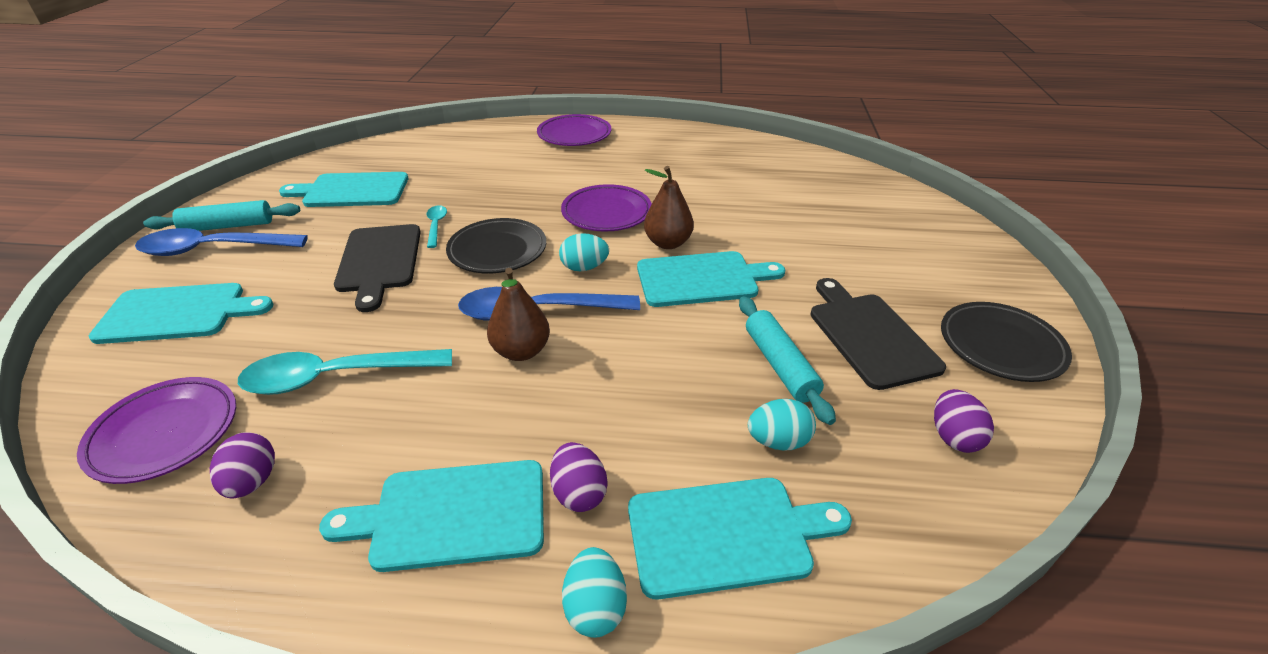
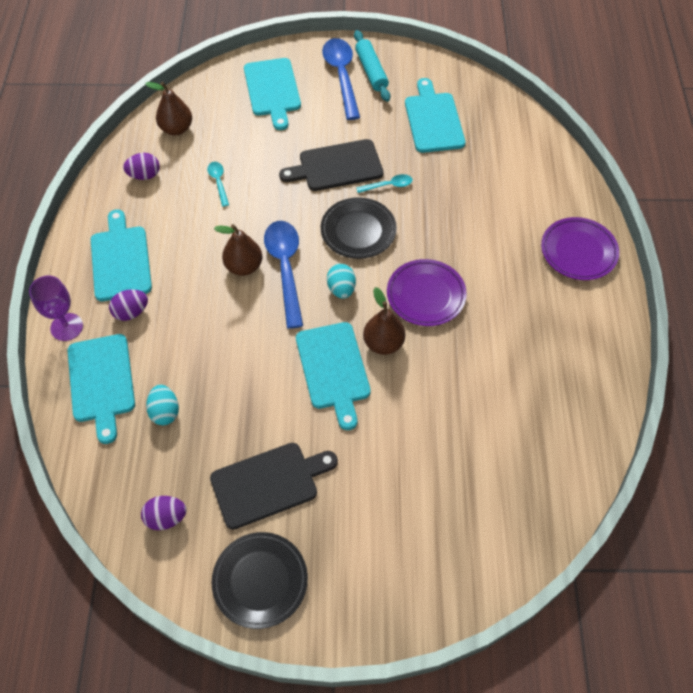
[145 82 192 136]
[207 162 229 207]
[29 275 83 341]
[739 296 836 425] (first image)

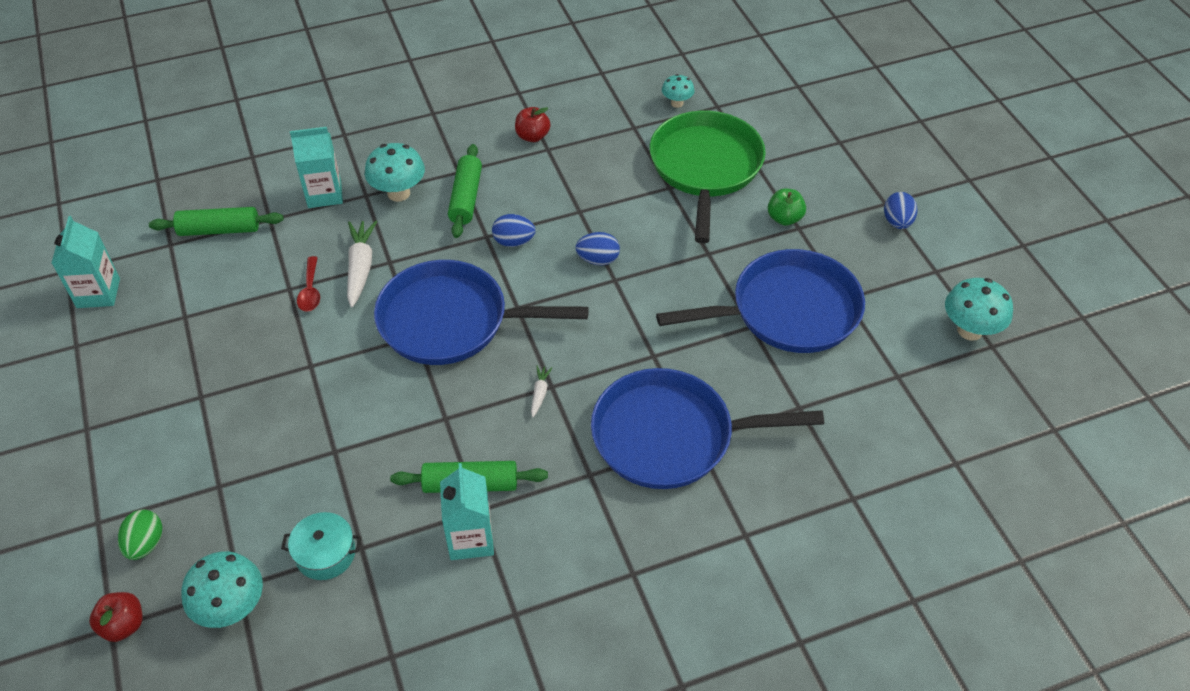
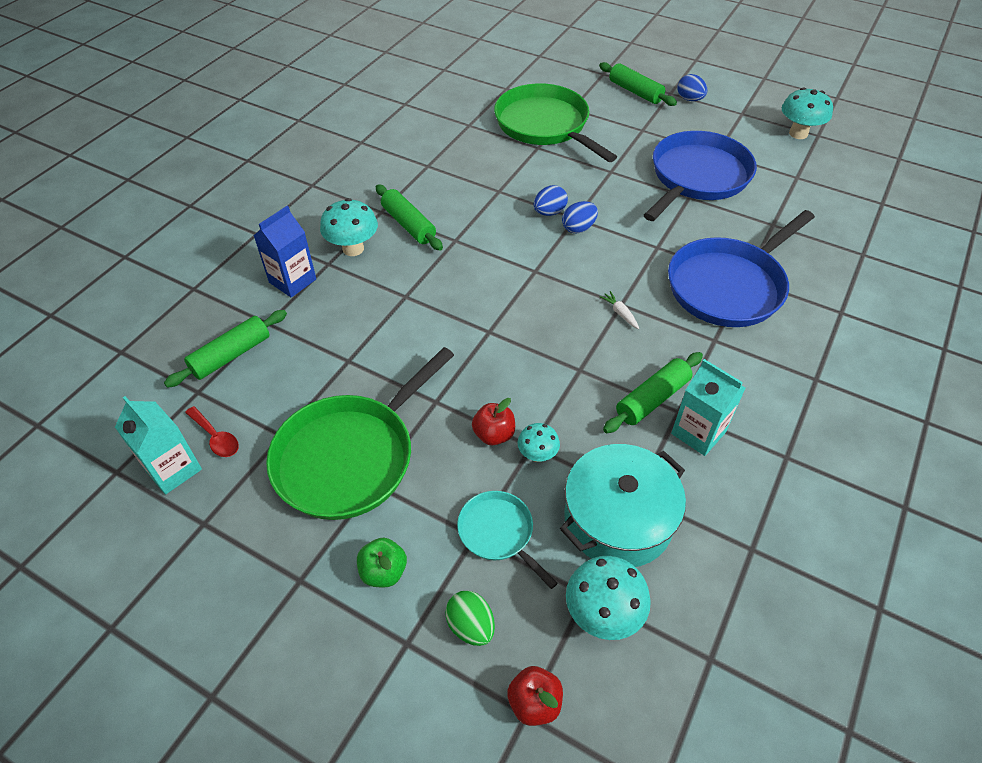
[560 444 686 567]
[254 206 316 298]
[185 406 239 457]
[347 221 377 307] (first image)
[374 260 589 365] (first image)
[562 201 598 233]
[472 398 515 445]
[518 423 560 462]
[357 537 407 587]
[266 347 454 520]
[457 491 558 589]
[599 62 677 106]

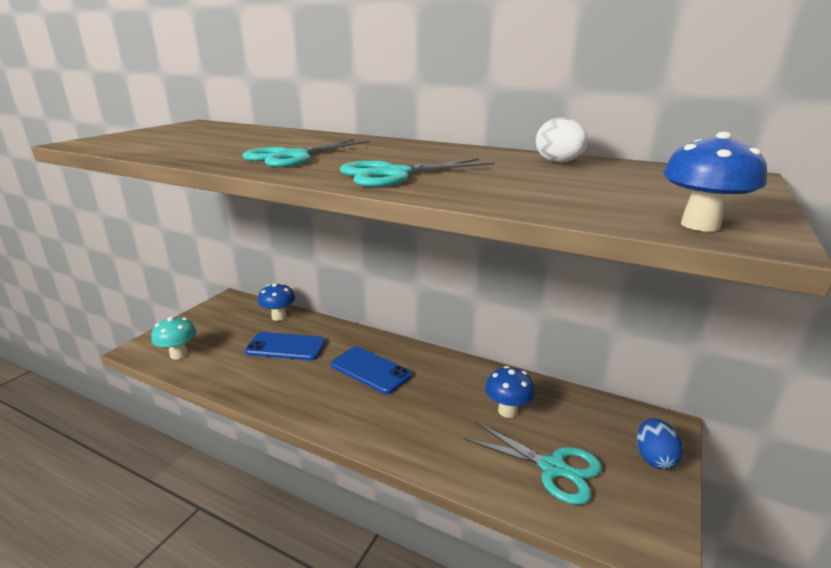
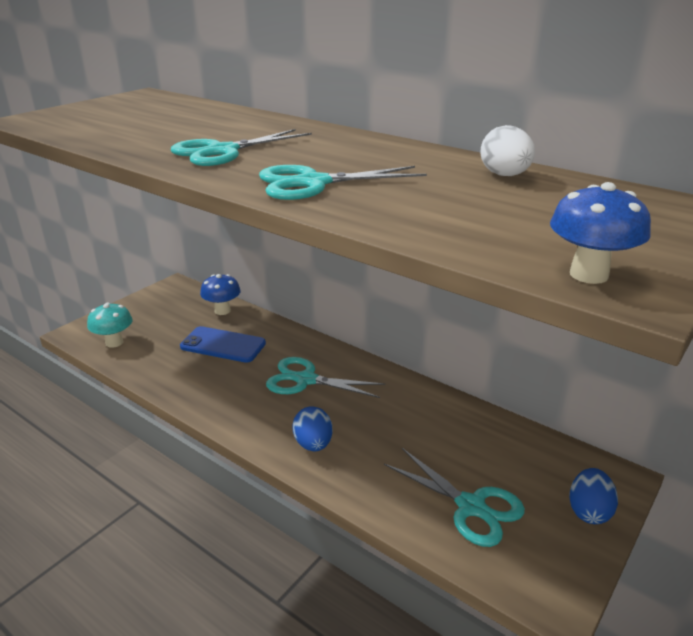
[266 357 385 398]
[485 366 535 418] (first image)
[292 406 333 451]

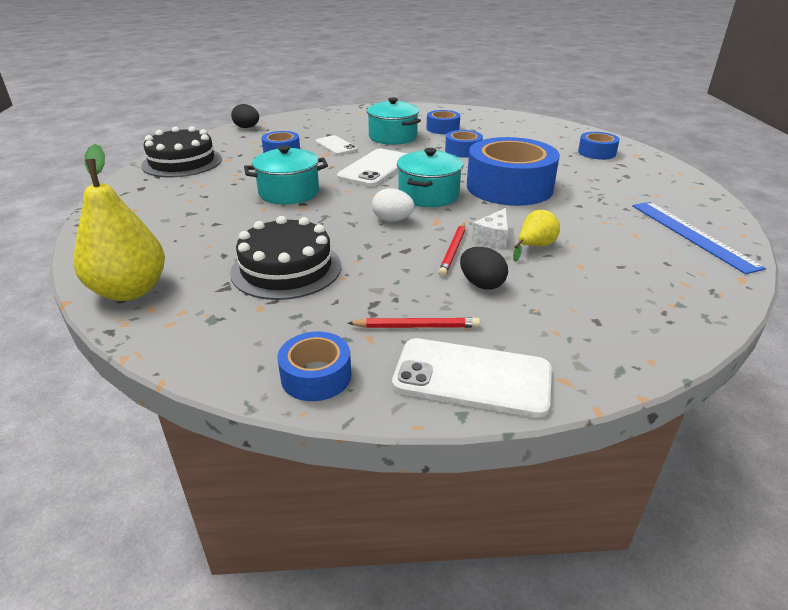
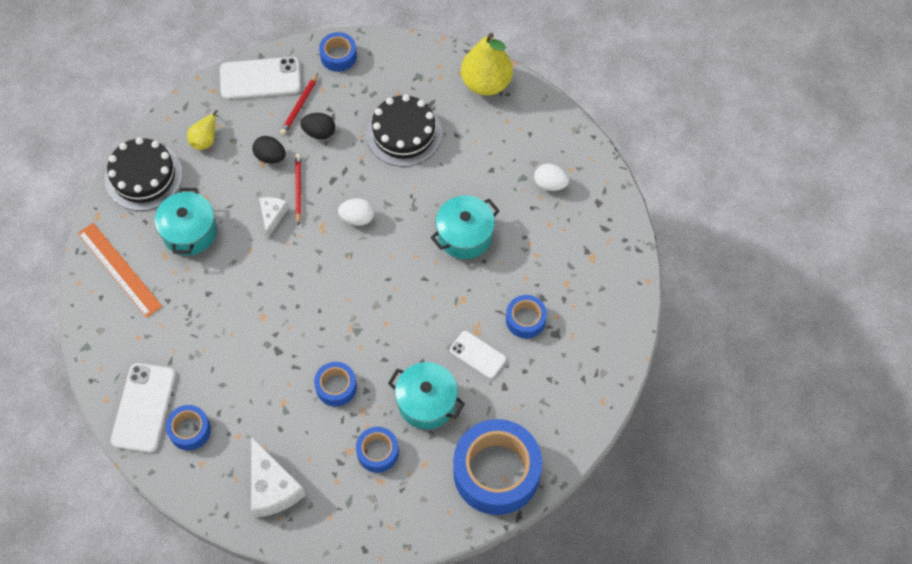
[105 137 183 211]
[300 113 335 139]
[111 363 176 453]
[280 73 318 135]
[155 188 217 256]
[453 419 542 515]
[187 110 219 150]
[78 223 162 318]
[251 436 306 518]
[534 164 569 191]

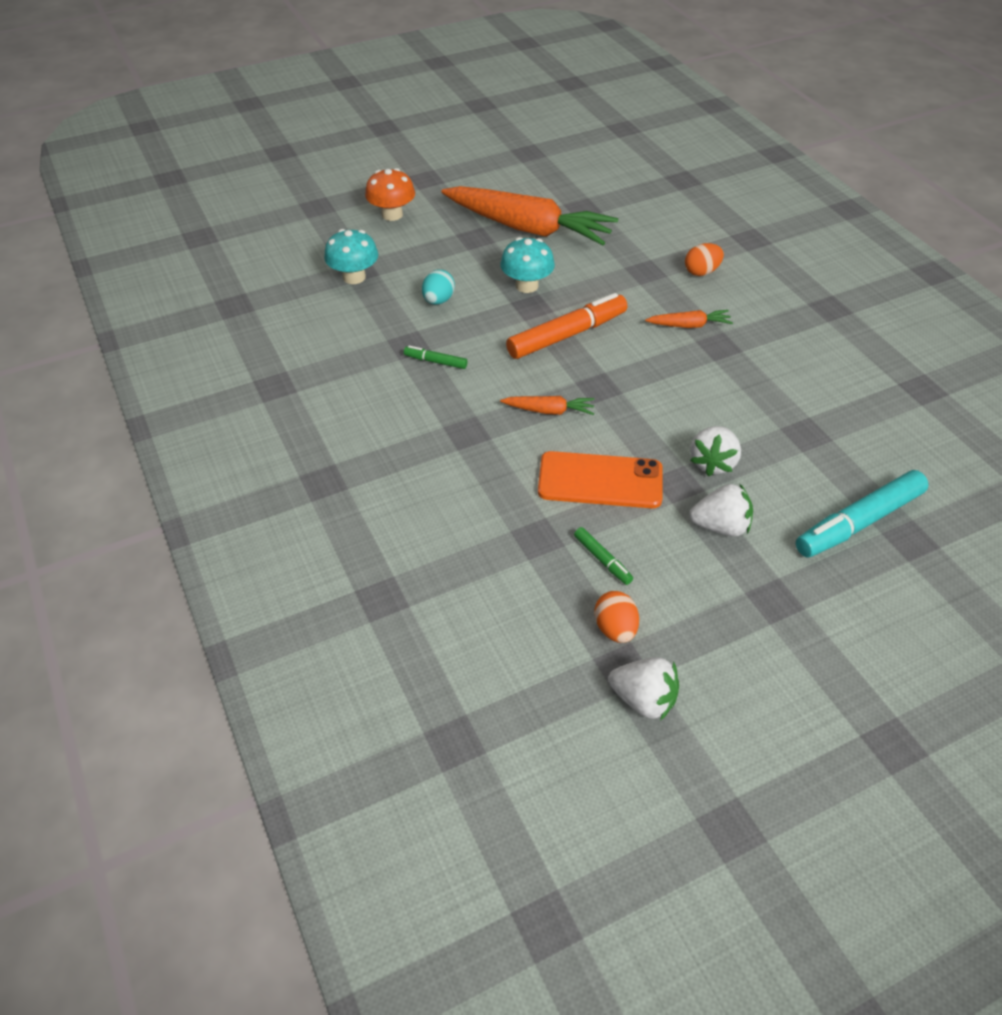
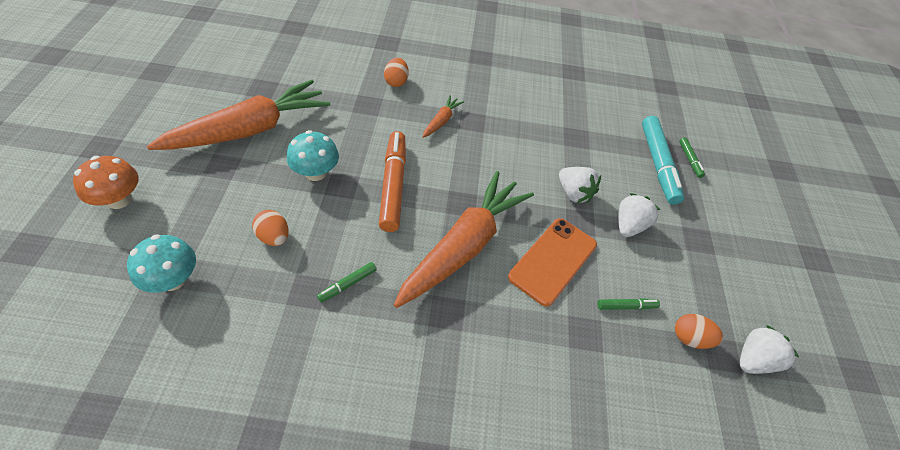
[252 210 289 246]
[394 171 534 308]
[679 137 705 178]

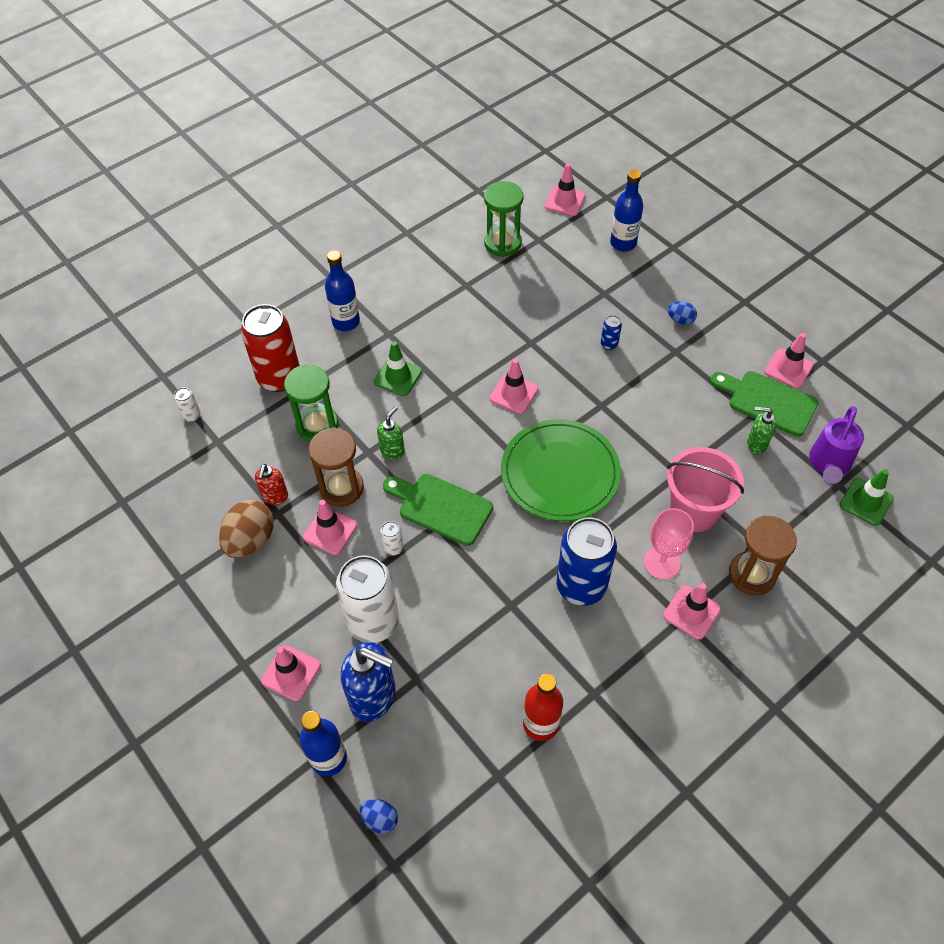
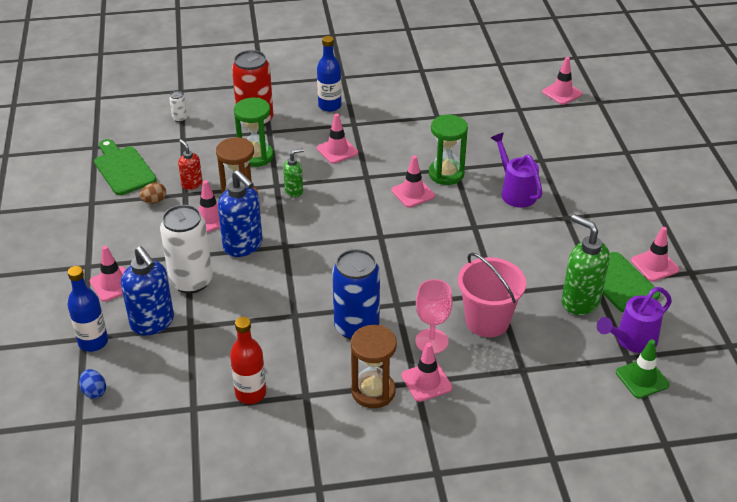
[139 182 166 204]
[178 139 202 190]
[317 113 358 164]
[218 170 262 257]
[94 139 157 195]
[429 115 468 185]
[501 419 621 521] (first image)
[491 133 542 208]
[610 170 643 252] (first image)
[667 301 697 325] (first image)
[351 325 397 408]
[562 214 610 315]

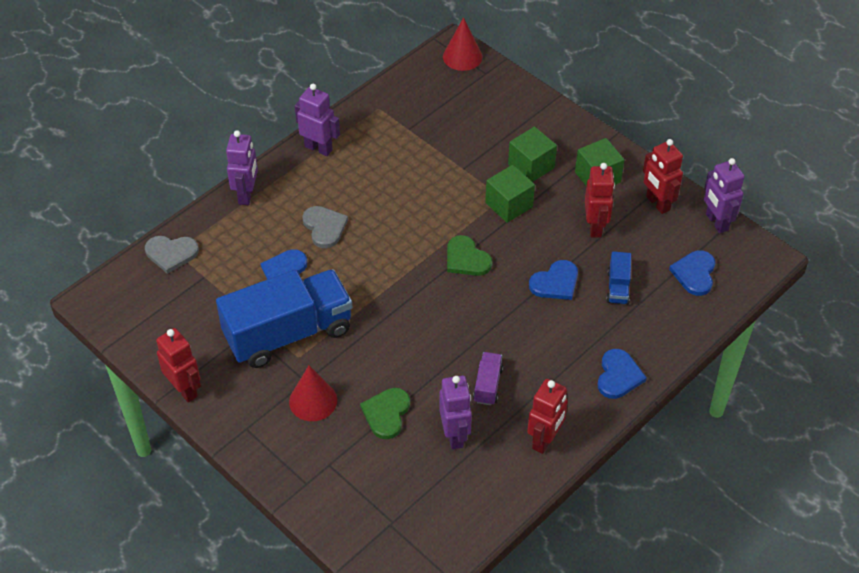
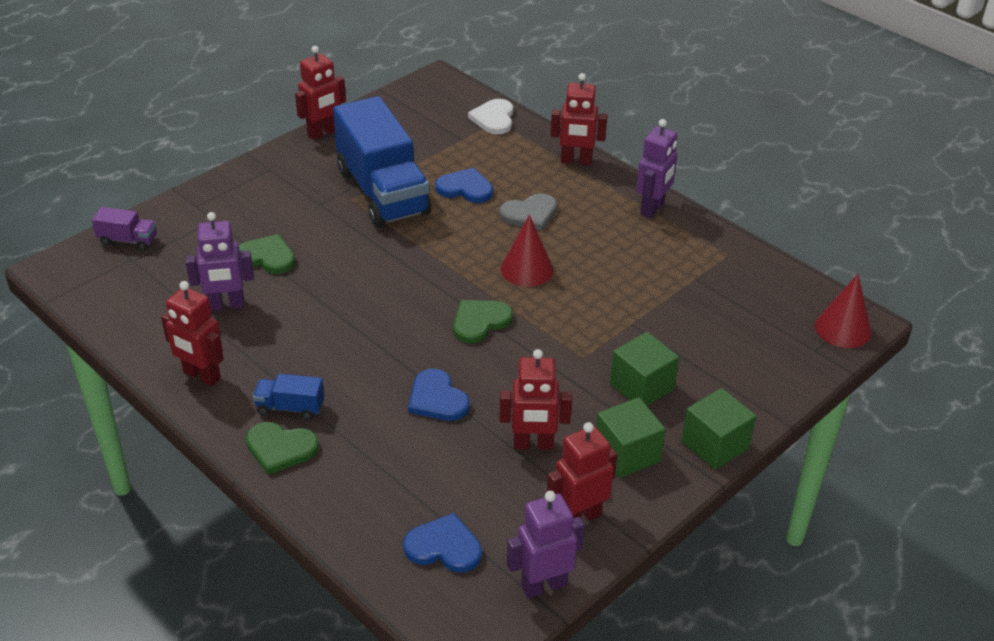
[468 99 513 134]
[551 73 607 165]
[501 215 553 287]
[92 207 157 251]
[682 388 756 470]
[246 422 319 475]
[253 374 324 420]

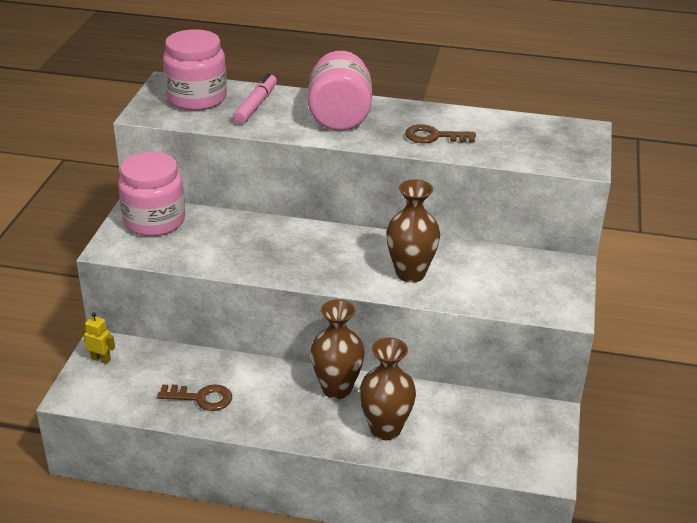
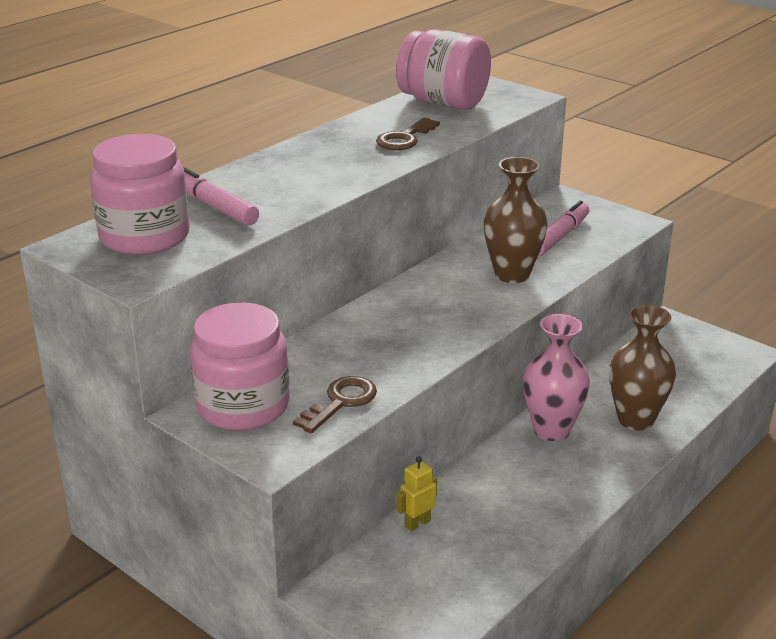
[397 456 437 531]
[293 376 377 433]
[396 29 491 110]
[523 314 590 441]
[538 201 589 256]

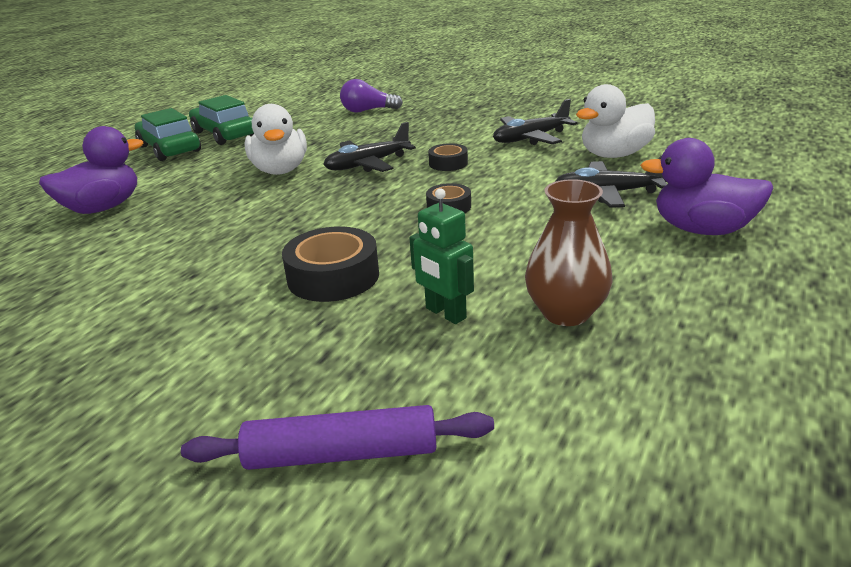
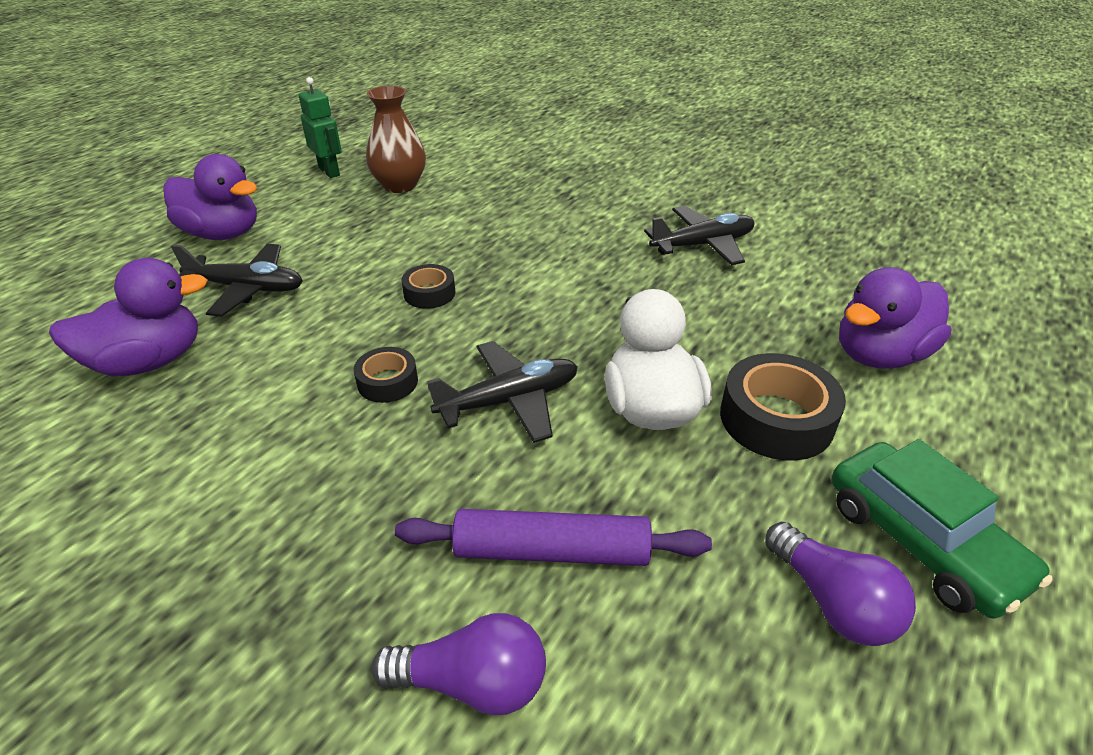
[395 509 712 566]
[765 522 916 646]
[720 353 846 461]
[299 77 342 178]
[644 206 755 265]
[49 258 207 376]

